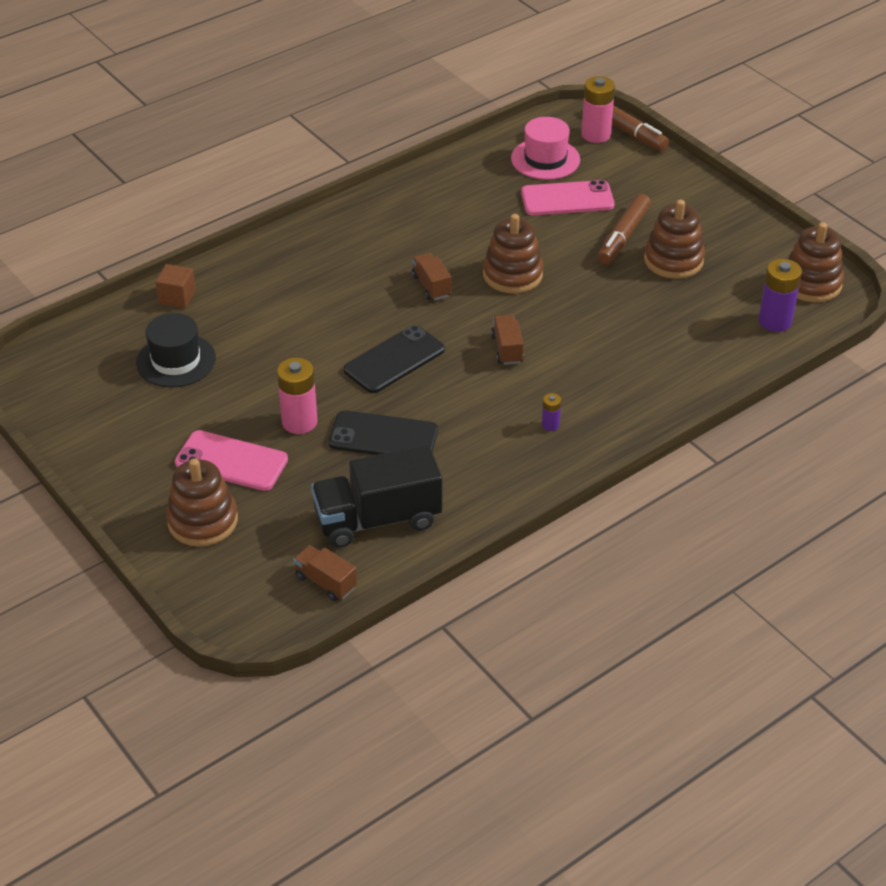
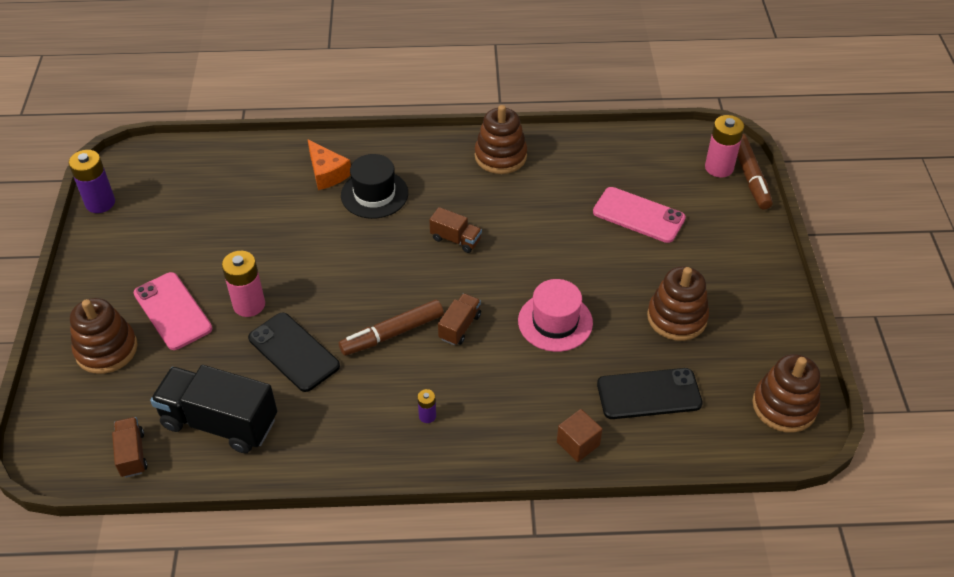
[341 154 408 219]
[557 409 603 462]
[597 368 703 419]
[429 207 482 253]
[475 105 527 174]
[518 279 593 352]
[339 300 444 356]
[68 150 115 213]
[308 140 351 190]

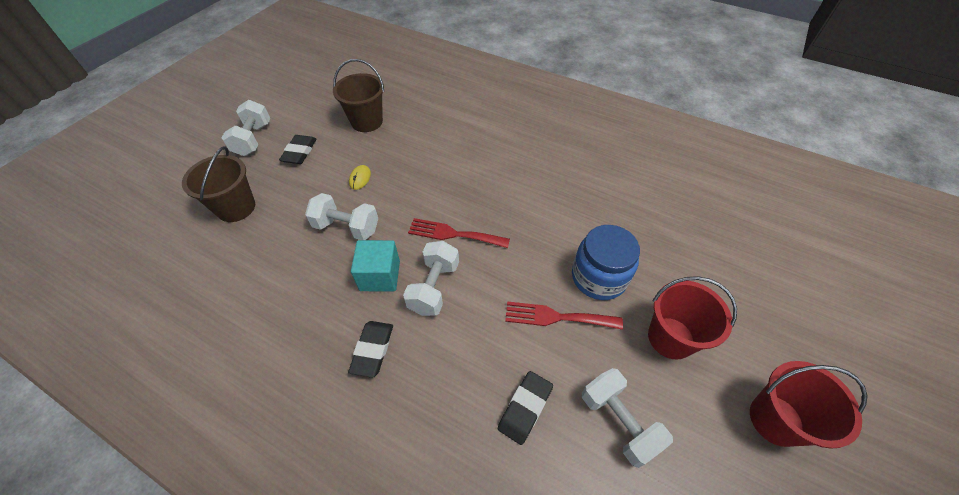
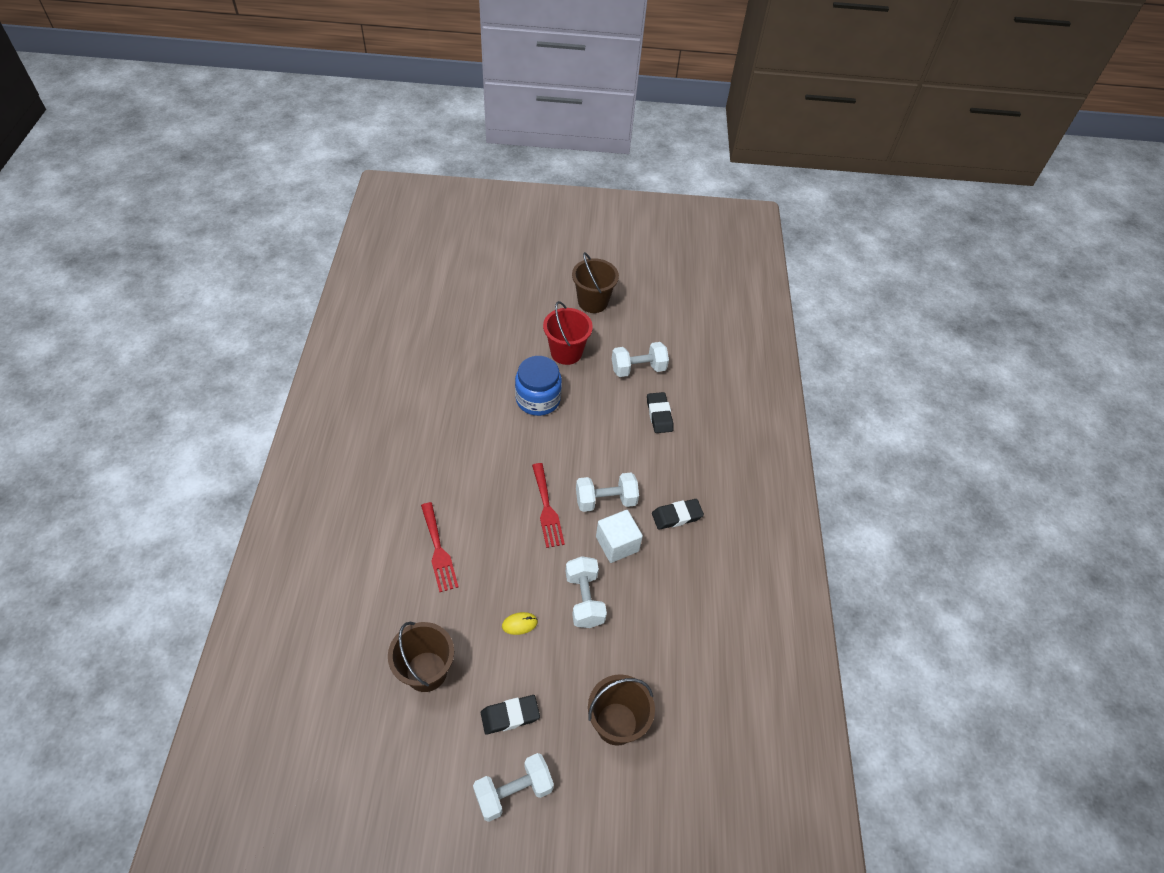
[596 510 643 563]
[647 392 674 433]
[421 502 459 592]
[612 342 669 377]
[572 252 619 313]

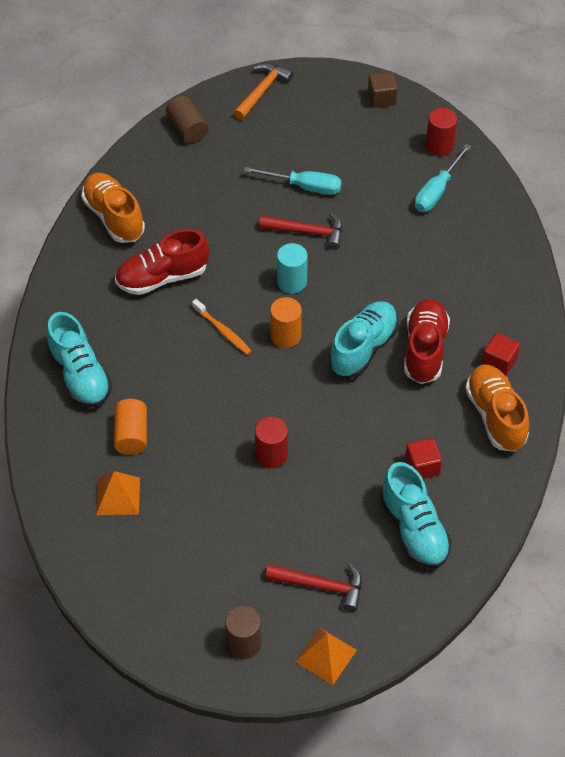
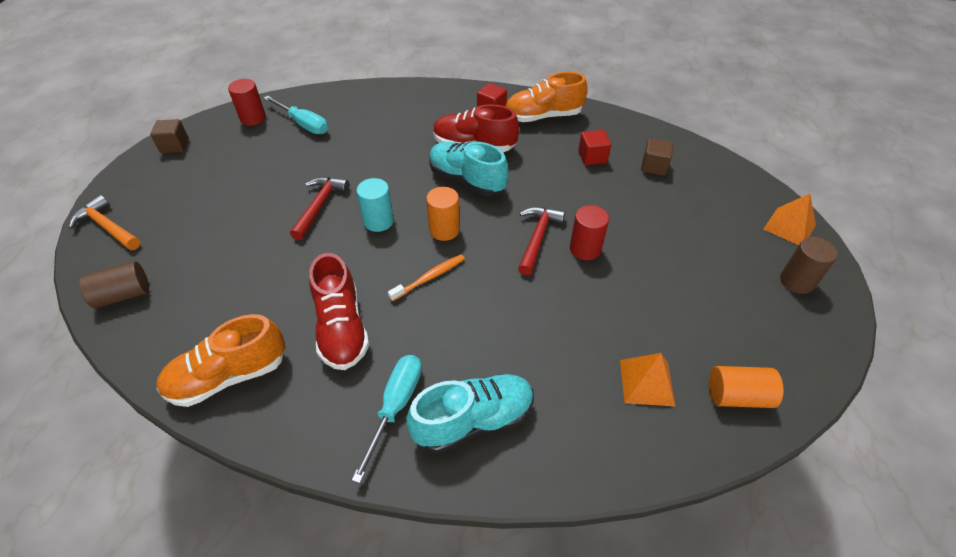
[709 366 783 408]
[352 355 422 483]
[518 207 565 276]
[641 138 673 176]

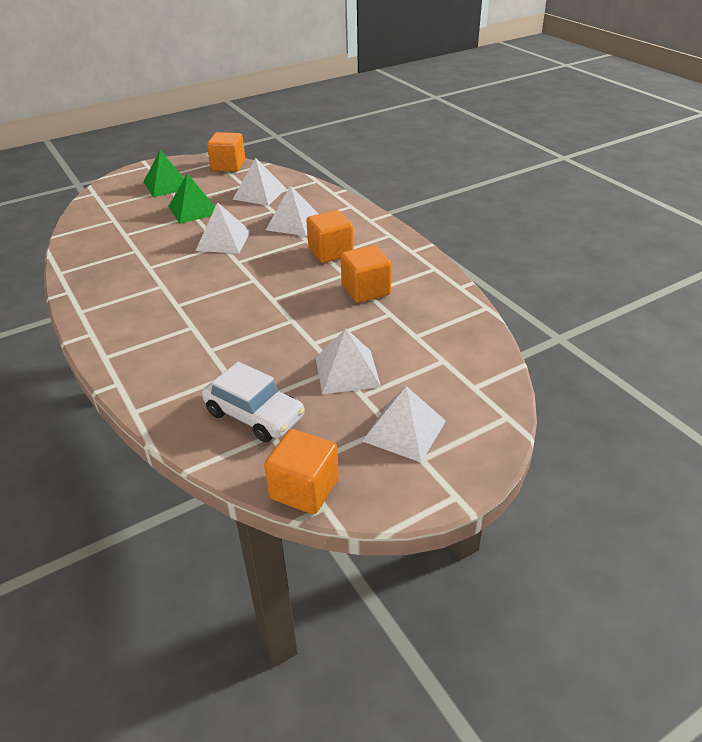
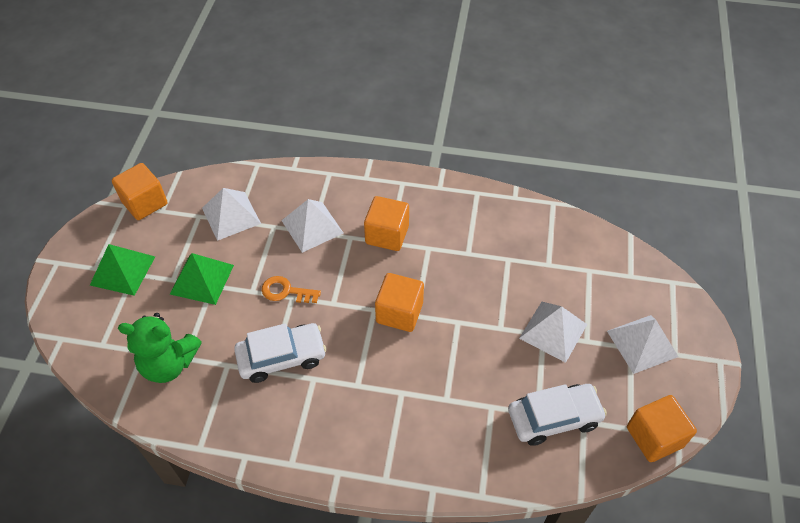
[262 276 321 303]
[375 273 424 332]
[118 313 202 383]
[234 323 327 383]

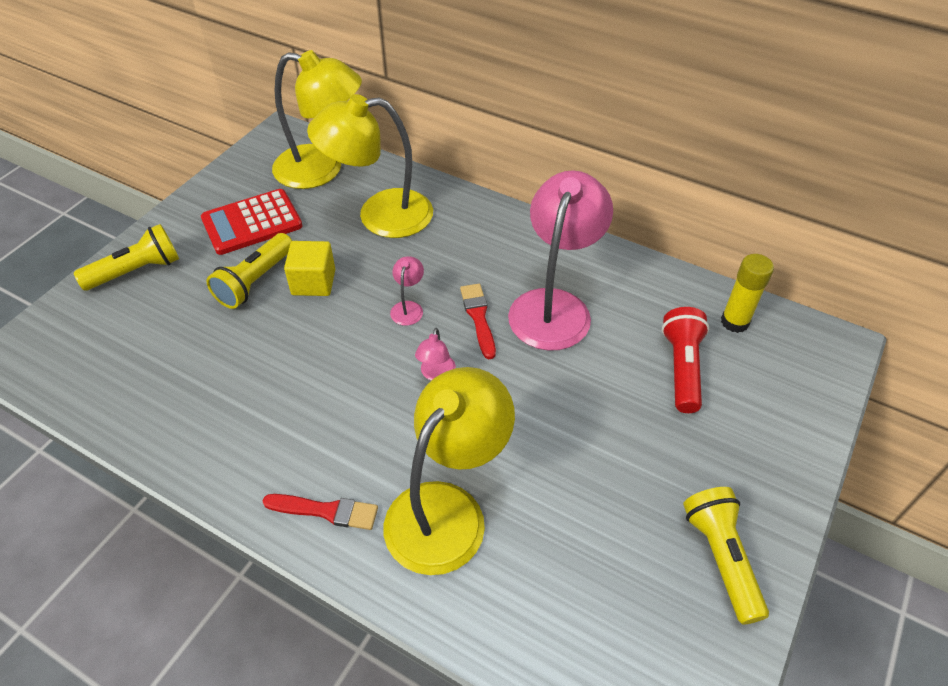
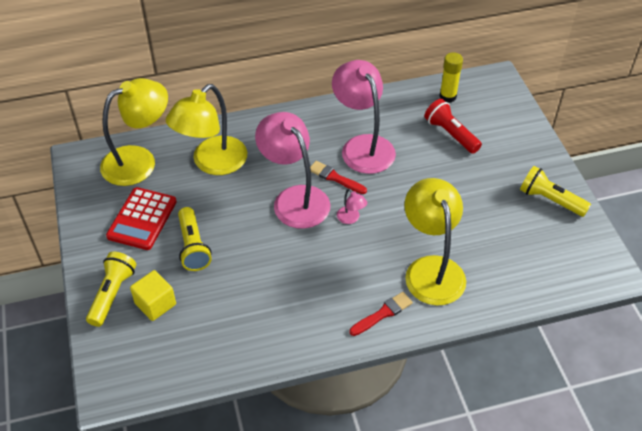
[130 270 176 321]
[255 112 330 229]

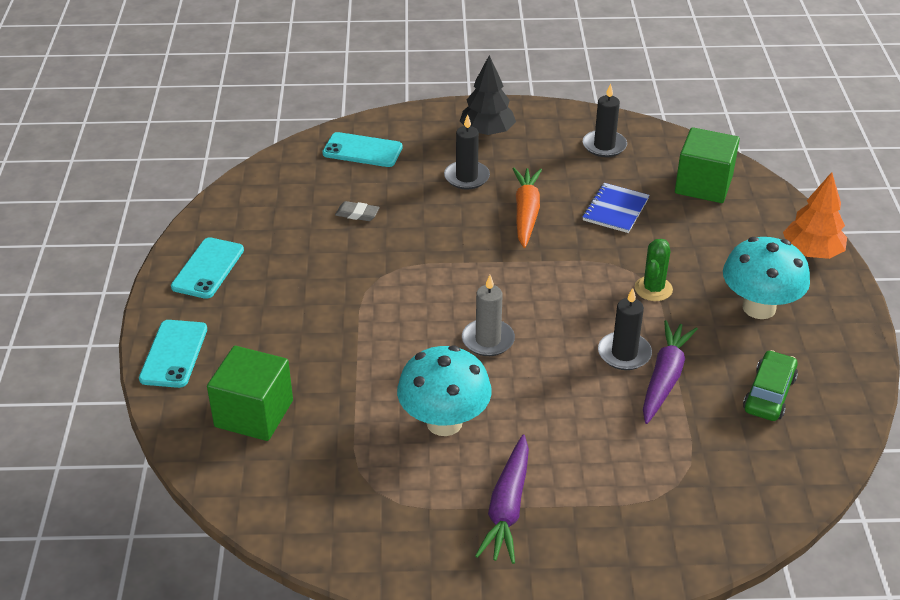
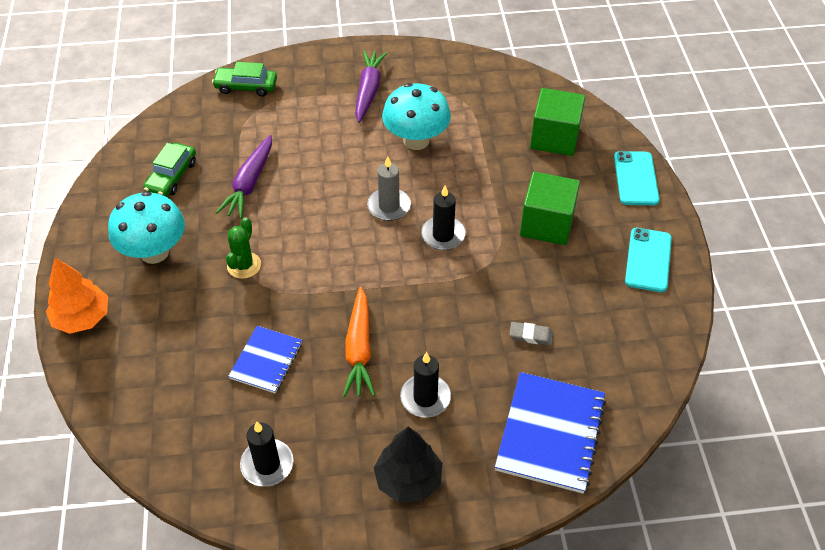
[495 372 606 494]
[421 185 466 250]
[520 172 580 245]
[212 62 277 97]

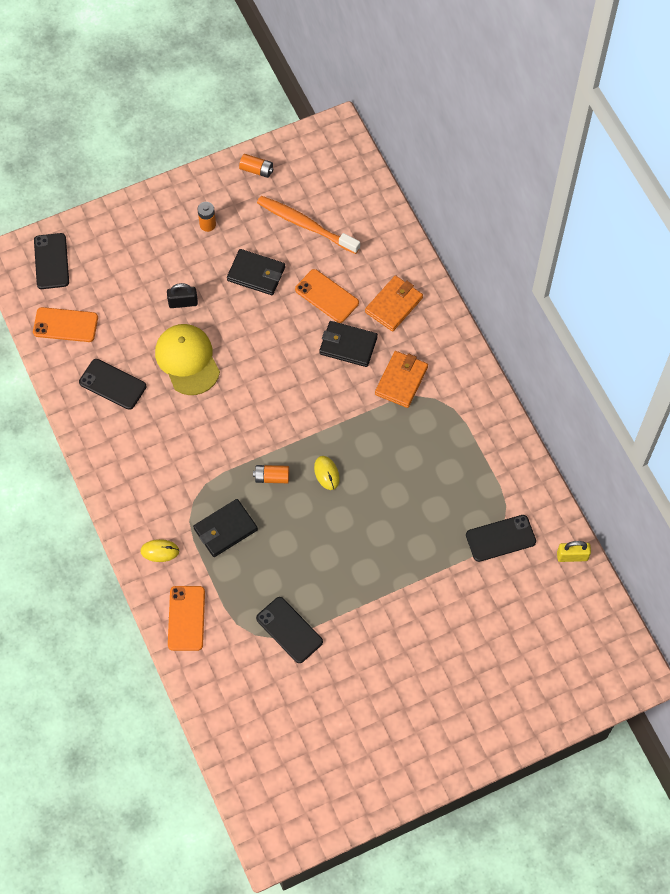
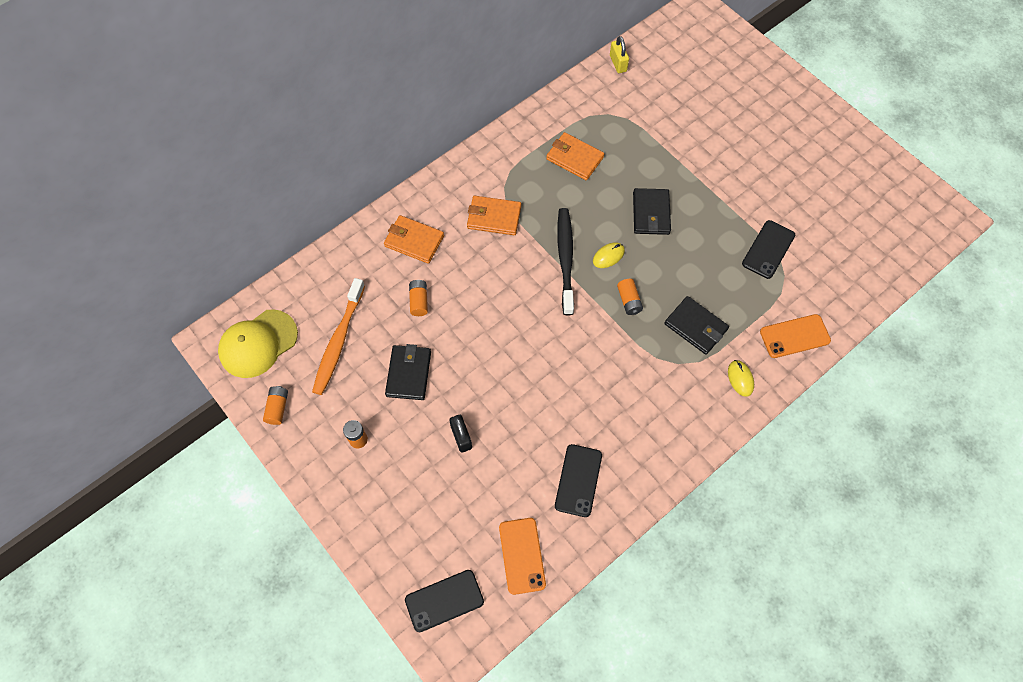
[218 309 298 378]
[409 280 428 316]
[633 188 671 235]
[466 515 536 562] (first image)
[546 132 604 180]
[557 208 574 315]

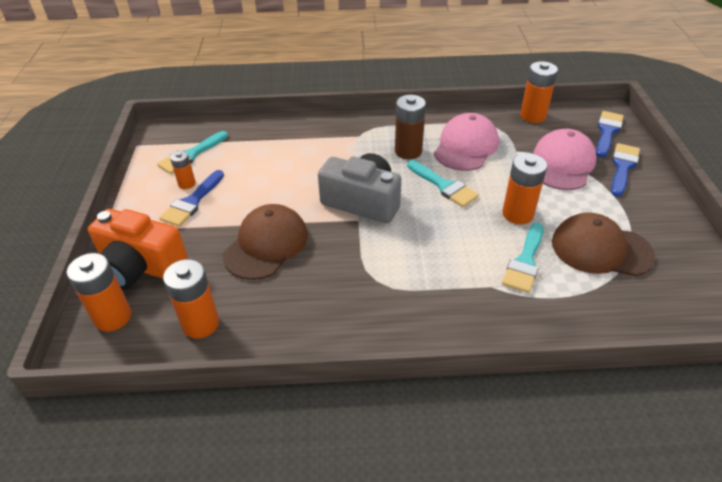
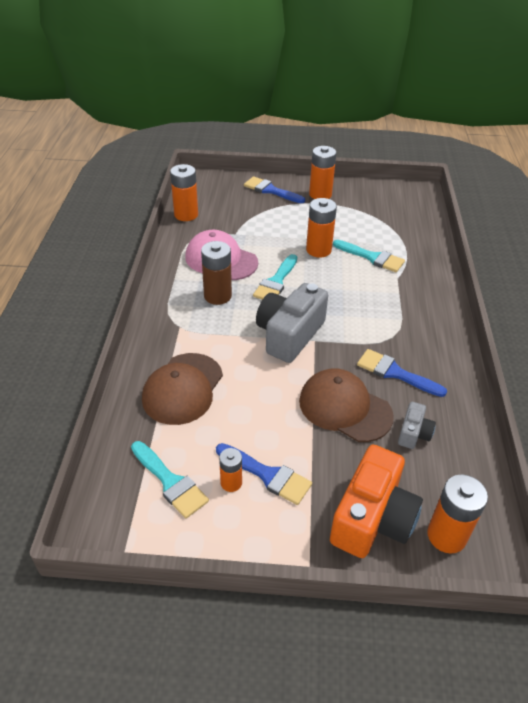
[309 146 337 199]
[253 254 297 300]
[533 129 597 190] (first image)
[142 353 223 425]
[357 349 447 397]
[398 402 436 449]

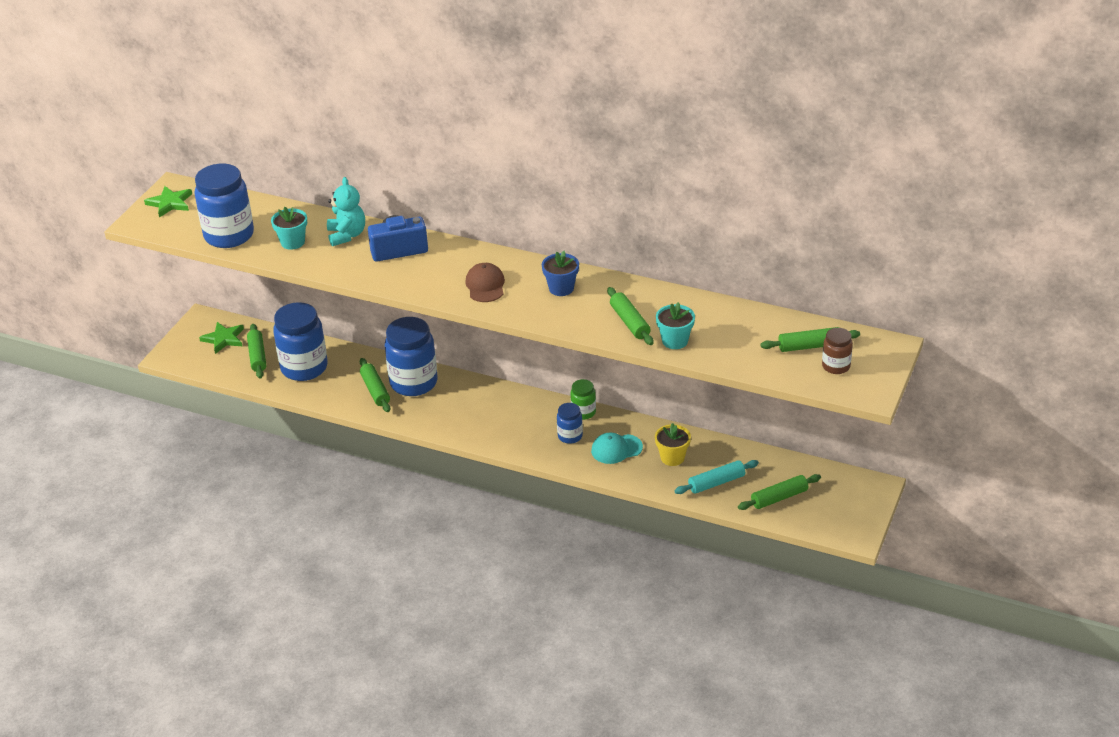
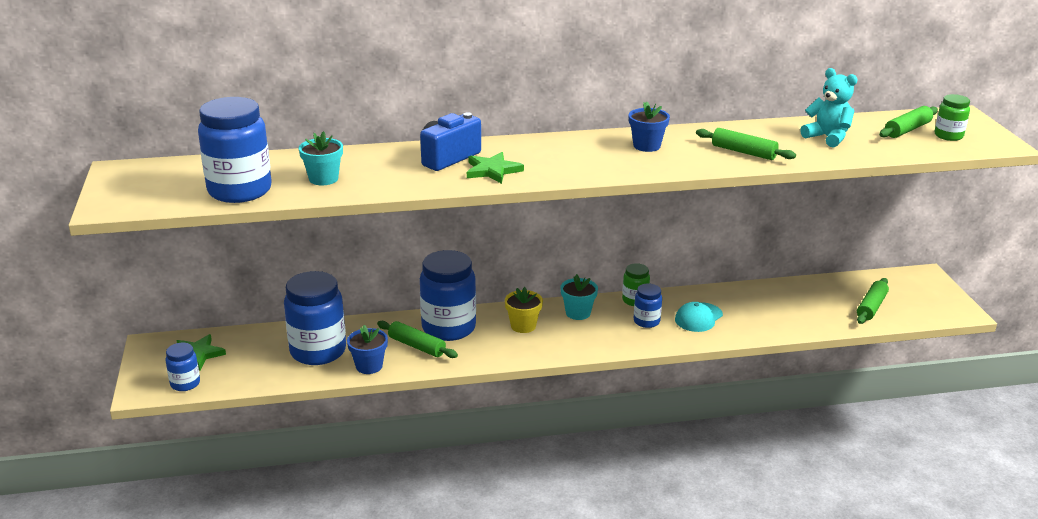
[467 152 524 184]
[247 324 266 379] (first image)
[800 68 858 148]
[465 263 505 302] (first image)
[505 287 543 333]
[560 274 598 320]
[674 460 759 494] (first image)
[935 94 970 141]
[165 343 200 391]
[347 325 388 374]

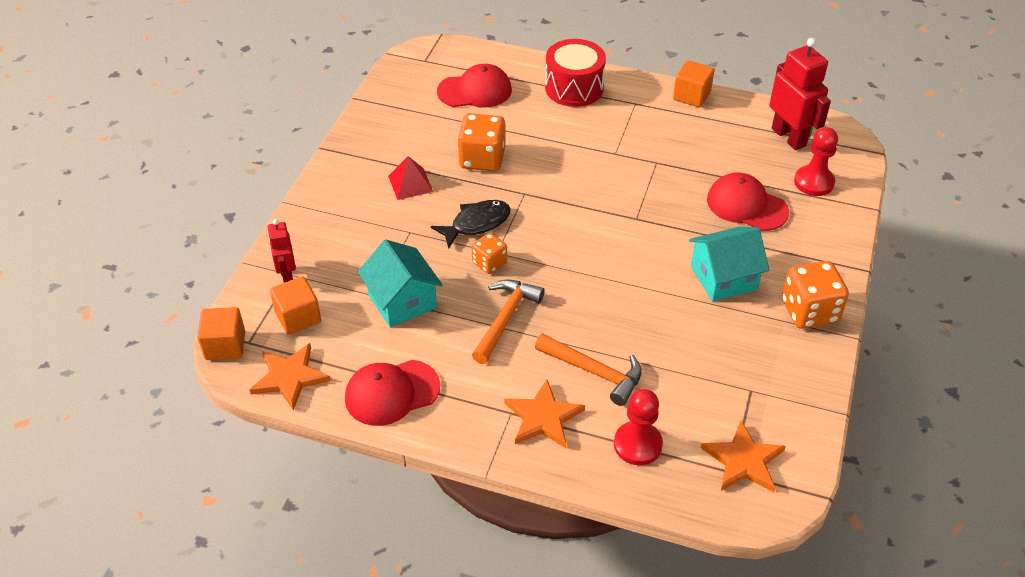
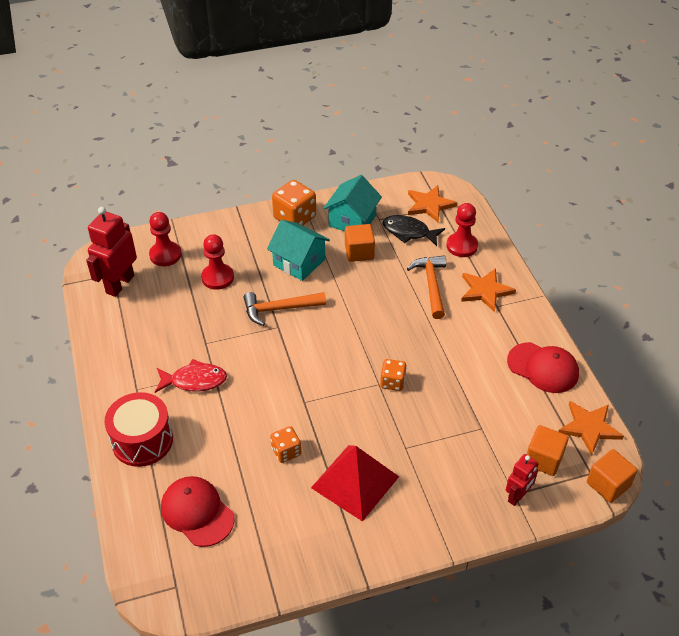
[323 175 382 231]
[311 445 399 522]
[382 215 445 246]
[270 426 301 463]
[243 292 326 326]
[345 224 375 262]
[201 234 234 290]
[155 359 227 393]

